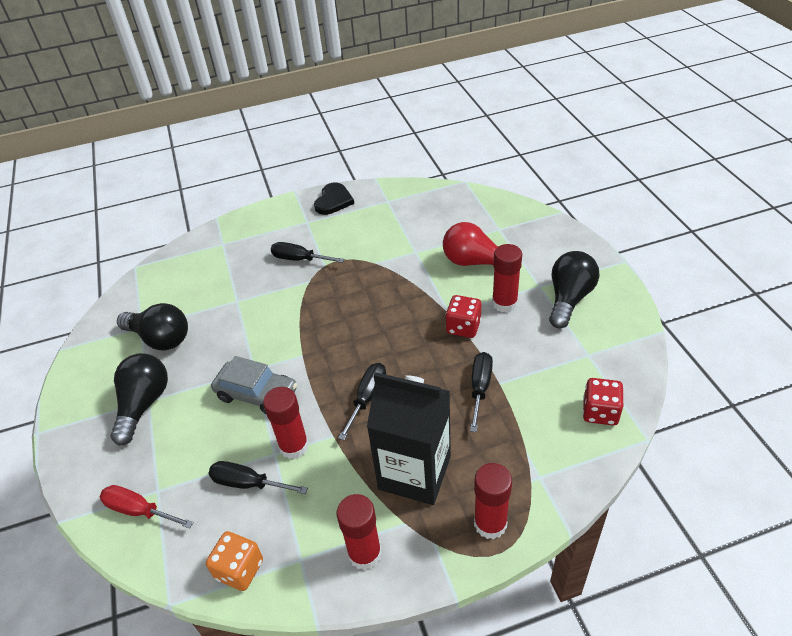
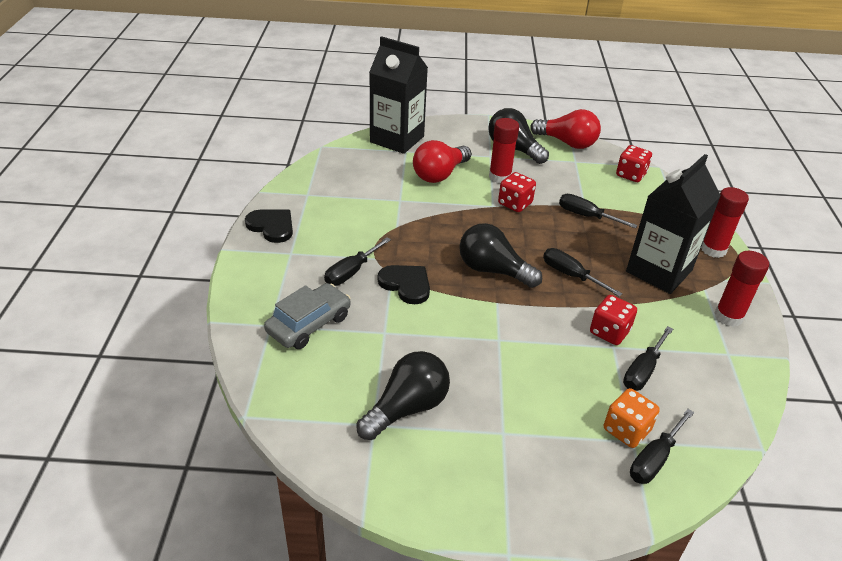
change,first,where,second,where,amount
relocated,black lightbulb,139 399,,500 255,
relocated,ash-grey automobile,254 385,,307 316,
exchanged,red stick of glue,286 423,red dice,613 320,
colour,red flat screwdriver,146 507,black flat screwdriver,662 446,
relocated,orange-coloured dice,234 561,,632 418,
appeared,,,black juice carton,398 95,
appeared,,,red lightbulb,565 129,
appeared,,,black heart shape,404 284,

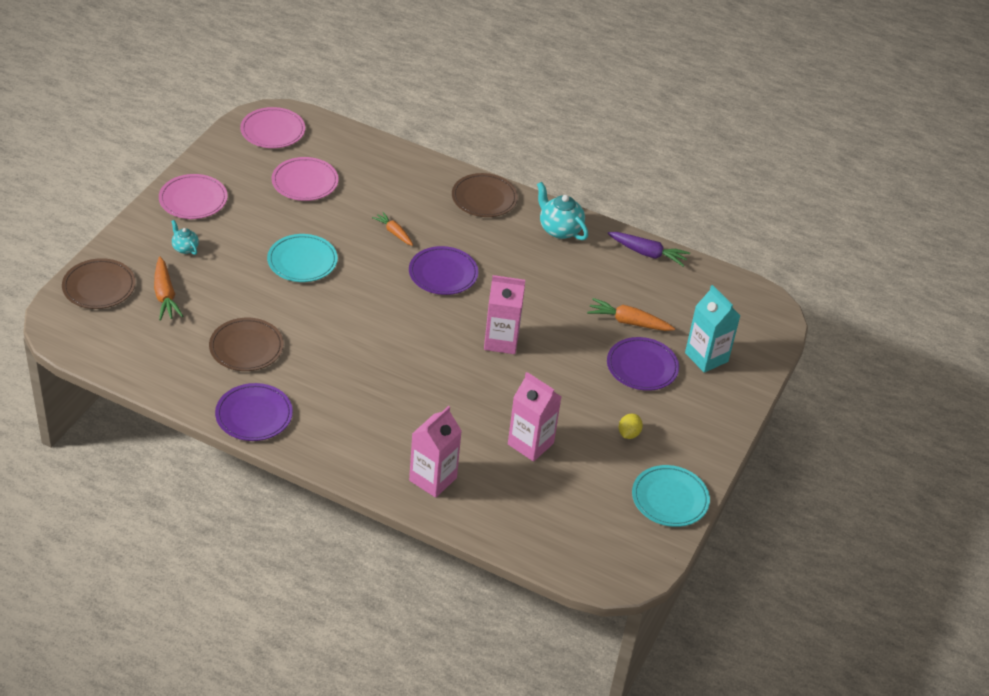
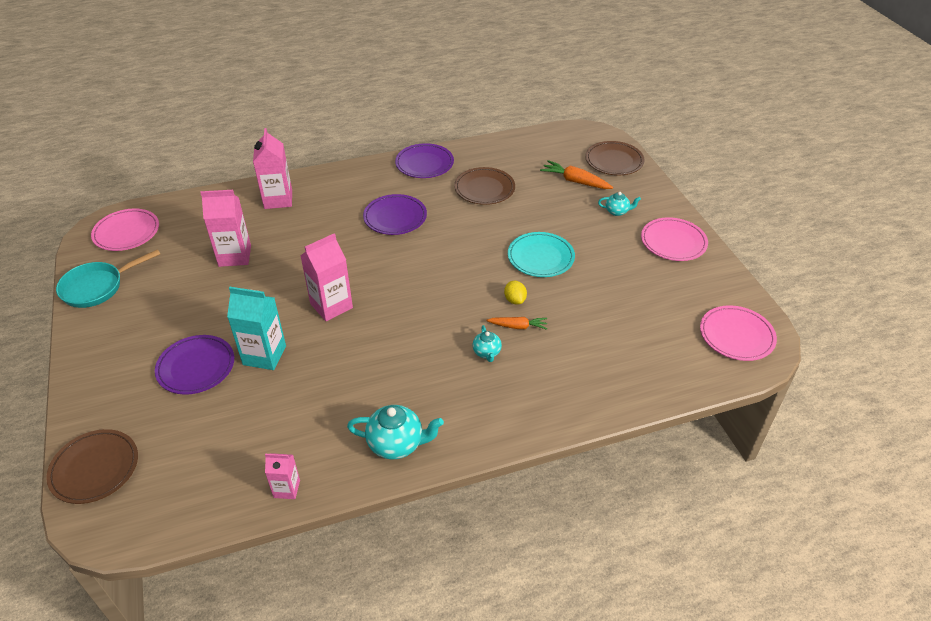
change,first,where,second,where,amount
relocated,pink flat dish,305 179,,125 230,
relocated,russet flat dish,485 195,,92 466,
exchanged,purple toy carrot,648 249,pink juice carton,282 476,
relocated,purple flat dish,444 270,,395 214,
relocated,turquoise juice carton,713 329,,256 328,
missing,orange-coloured toy carrot,631 314,,,
relocated,bright yellow lemon,631 426,,515 293,
exchanged,turquoise flat dish,671 496,turquoise pan,108 278,
appeared,,,turquoise china teapot,487 343,

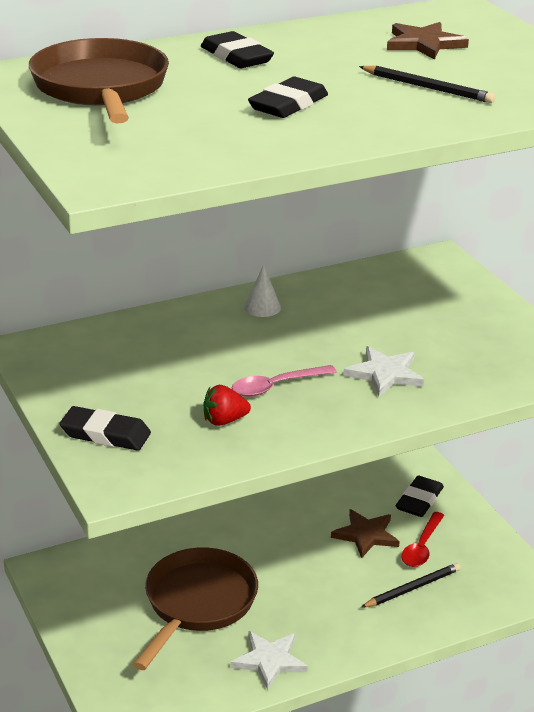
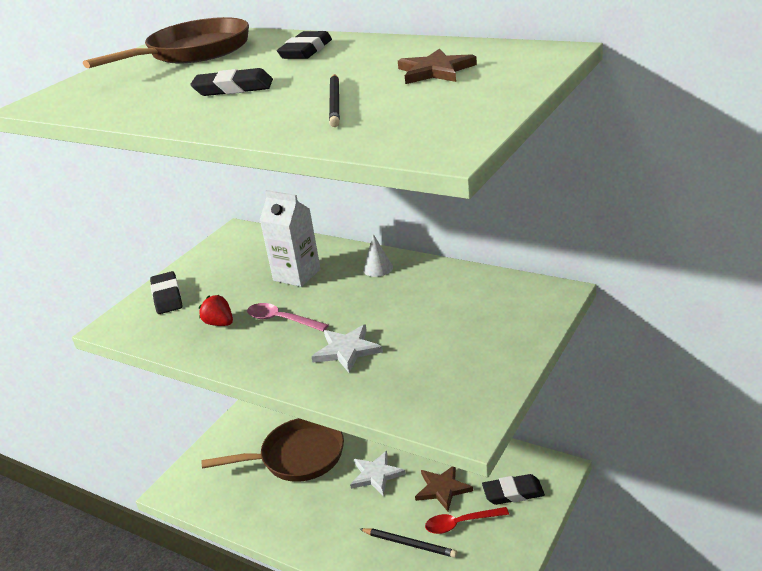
change,first,where,second,where,amount
relocated,pure white five-pointed star,269 660,,378 473,
appeared,,,pure white juice carton,290 238,

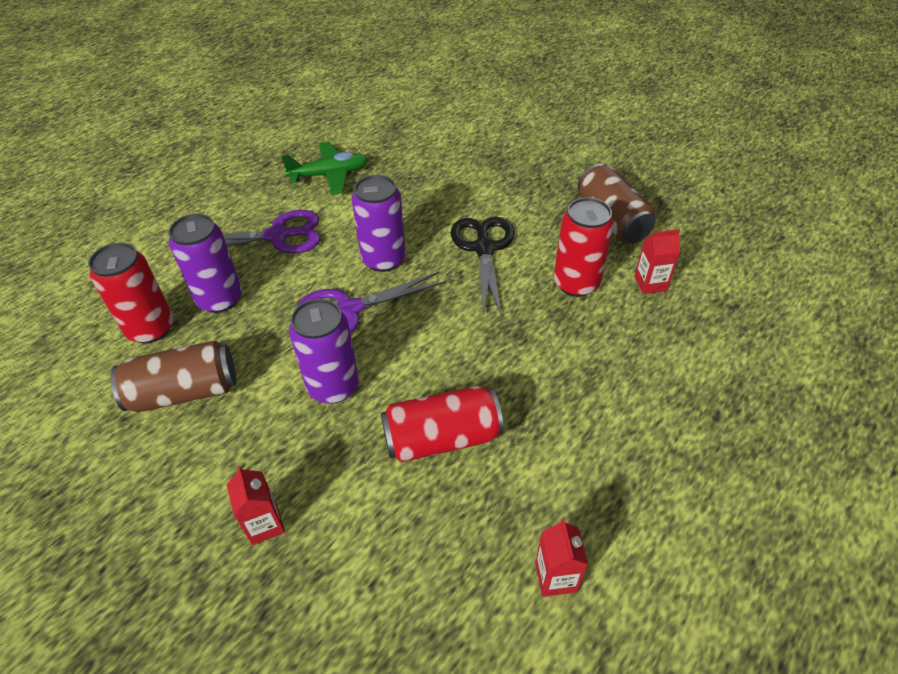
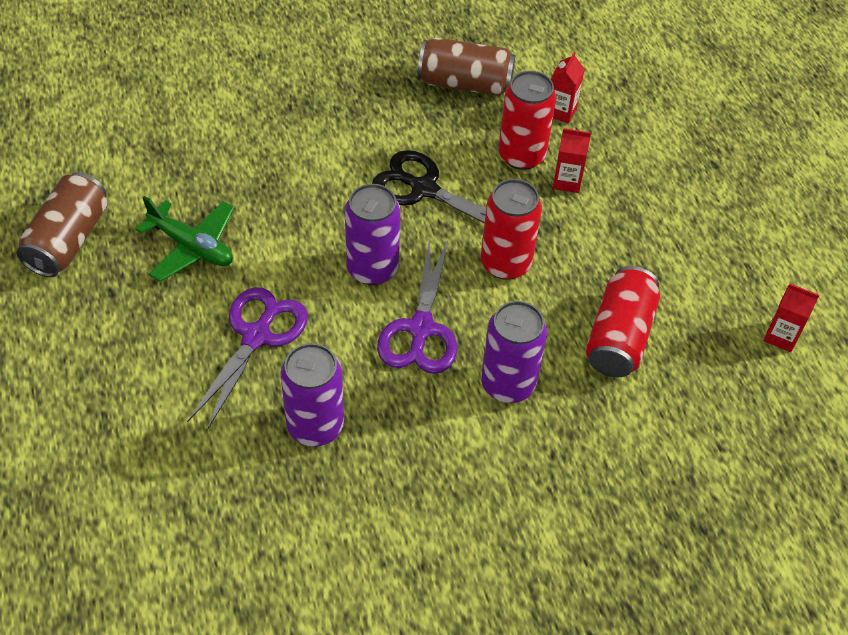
change,first,where,second,where,amount
spun,leaf-green toy plane,324 168,,185 239,105 degrees clockwise
relocated,red tin,130 293,,511 229,
relocated,russet tin,173 376,,61 224,
relocated,red juice carton,256 505,,572 160,

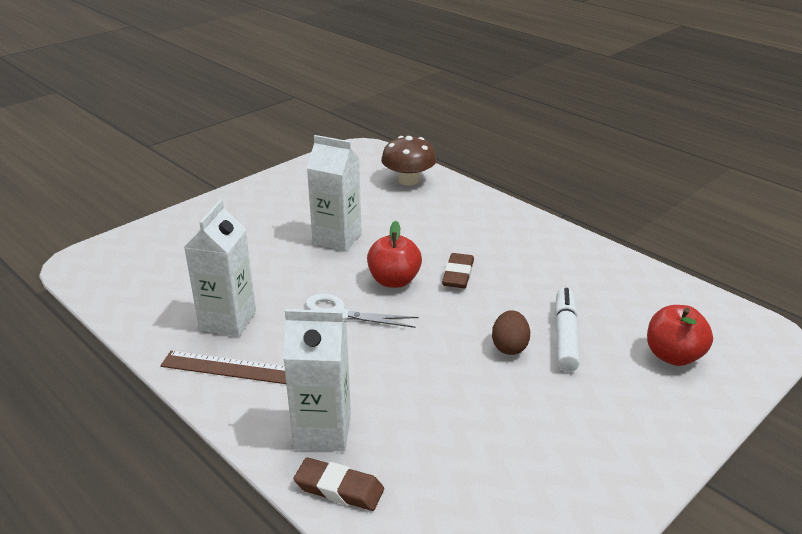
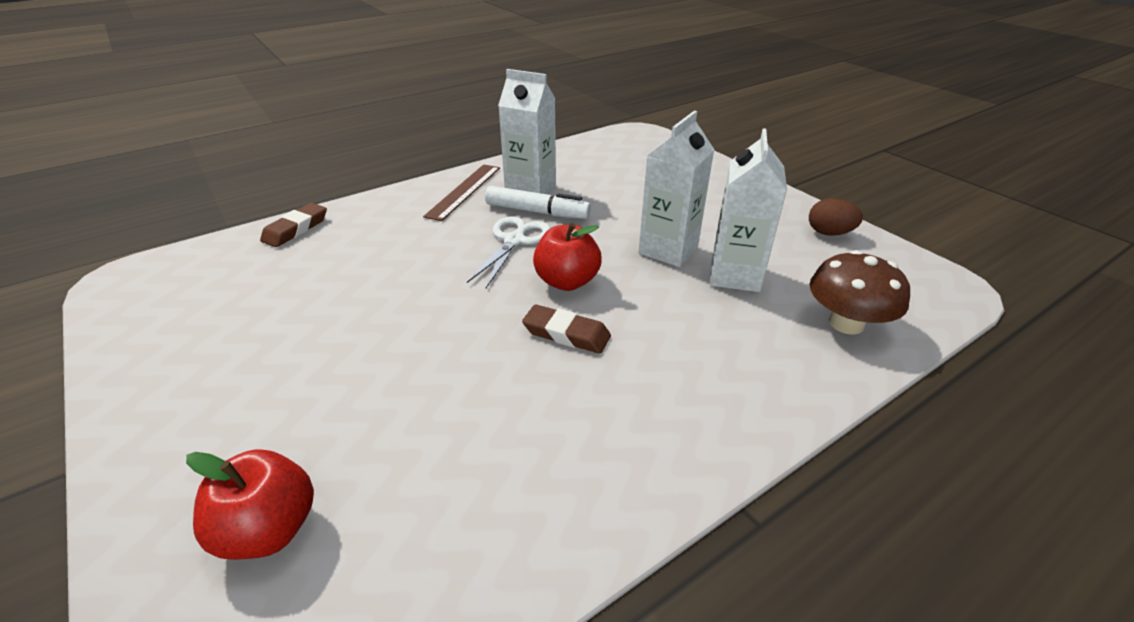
change,first,where,second,where,amount
relocated,pure white felt pen,567 330,,538 202,
relocated,pure white juice carton,317 380,,748 210,
relocated,russet toy egg,511 332,,836 217,

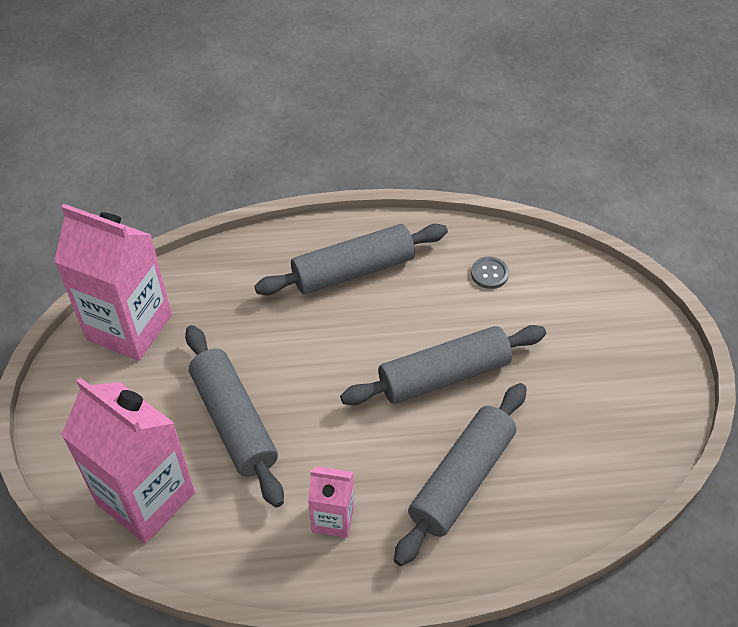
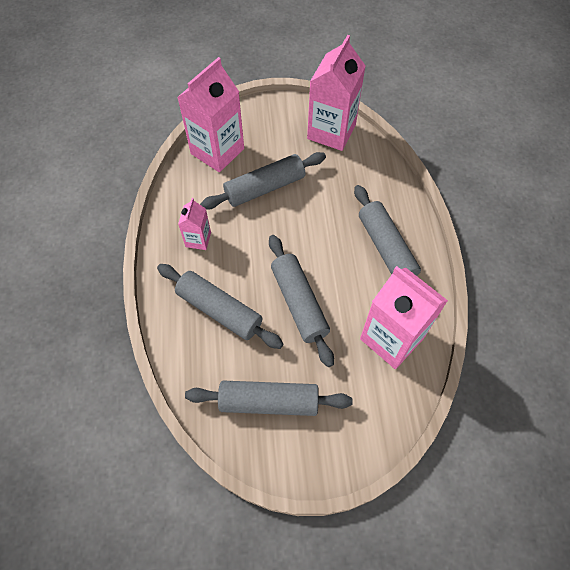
change,first,where,second,where,amount
exchanged,ash-grey shirt button,490 273,pink juice carton,404 317,
appeared,,,ash-grey rolling pin,269 398,

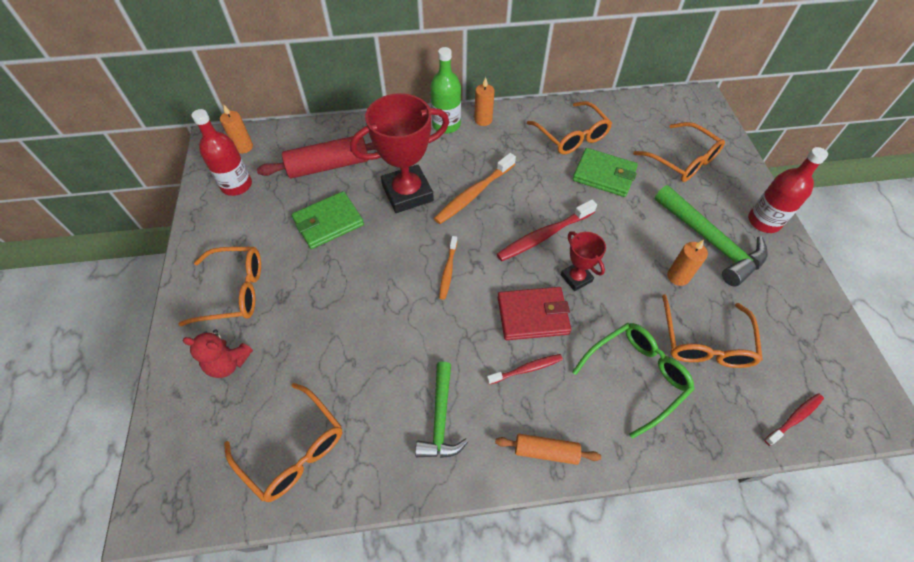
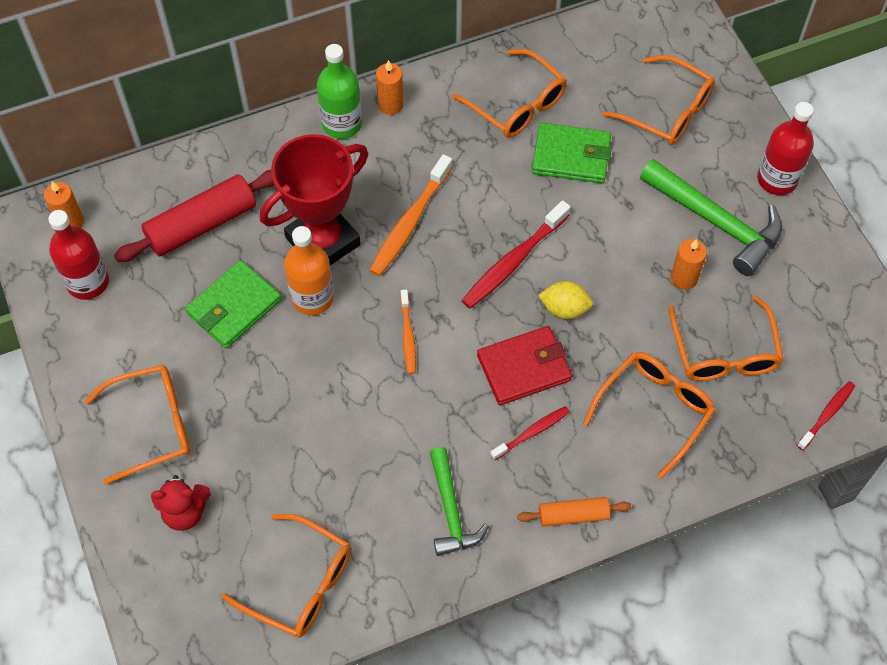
change,first,where,second,where,amount
exchanged,red trophy,583 261,bright yellow lemon,565 300,
colour,leaf-green eyeglasses,633 381,orange-coloured eyeglasses,649 415,
appeared,,,orange-coloured bottle,309 270,

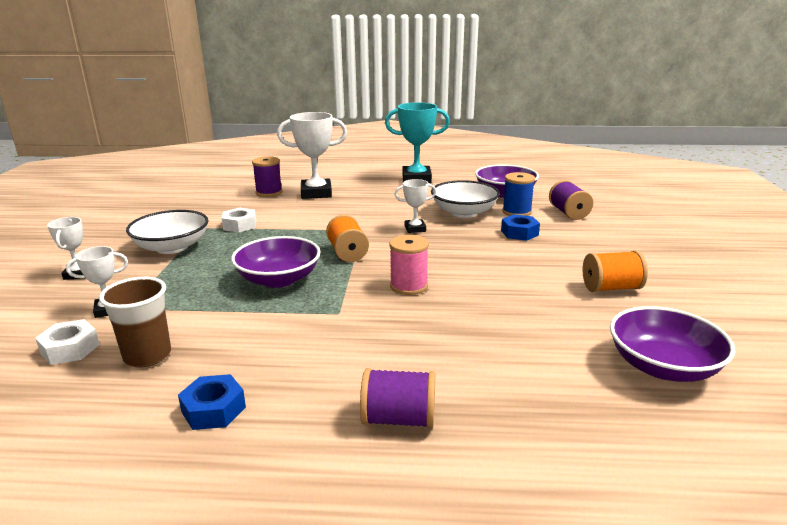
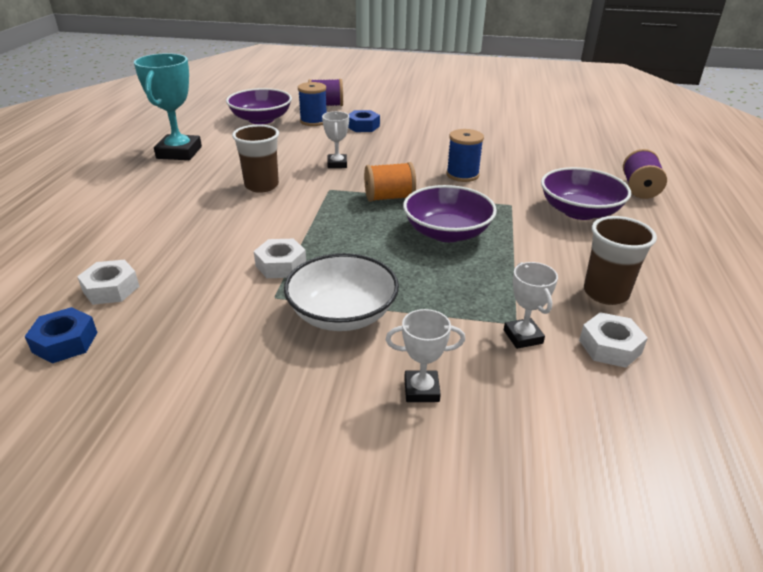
change,first,where,second,where,amount
missing,pure white trophy,312 155,,,
missing,purple spool,267 176,,,
missing,pure white serving bowl,465 199,,,
colour,pink spool,409 265,cobalt spool,465 155,
missing,orange-coloured spool,615 271,,,
relocated,purple serving bowl,672 344,,586 193,
relocated,cobalt hexagon nut,212 402,,61 335,
appeared,,,russet tumbler,255 159,
appeared,,,pure white hexagon nut,108 282,

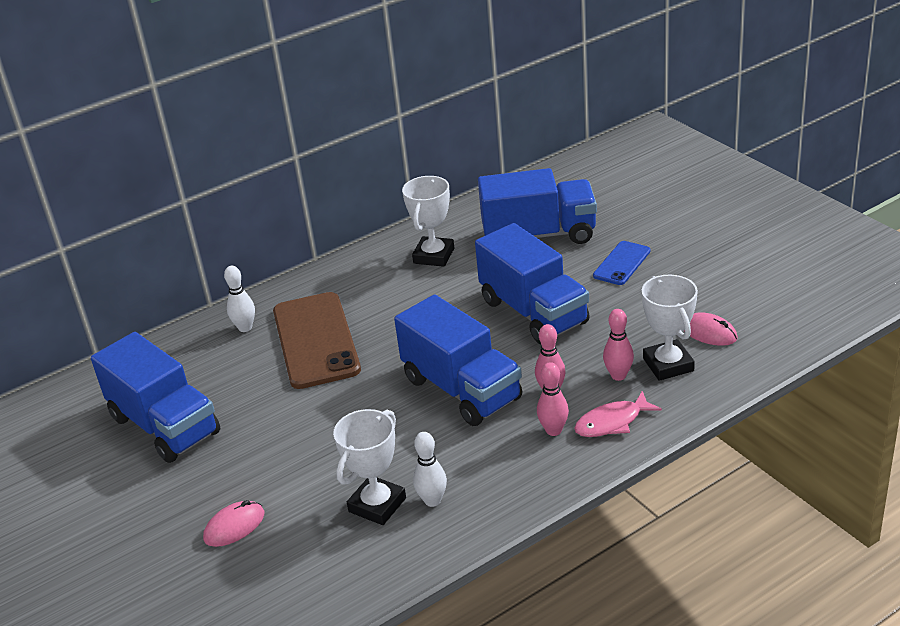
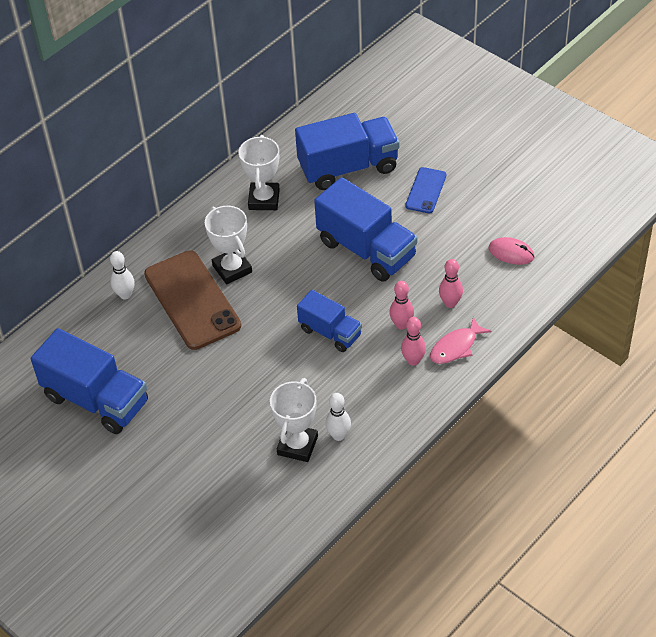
change,first,where,second,where,amount
relocated,pure white trophy,670 328,,228 245,
size,cobalt lorry,458 360,,329 321,x0.59
missing,pink mouse,233 523,,,

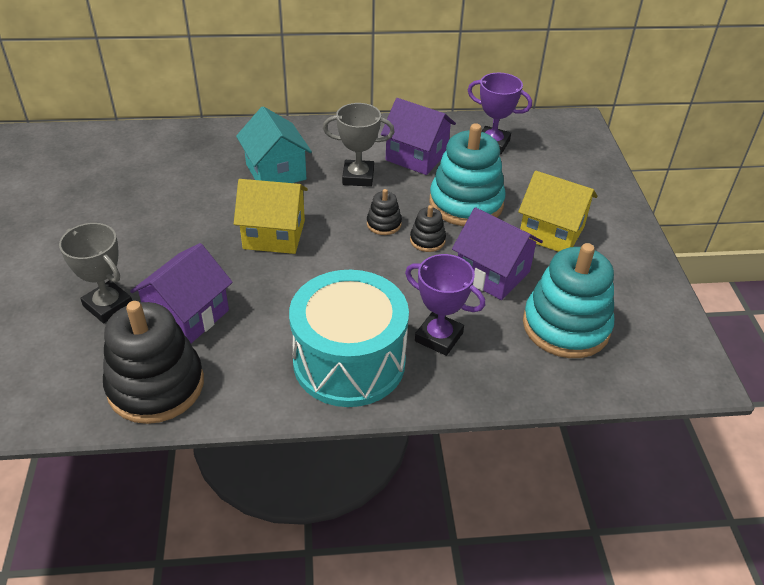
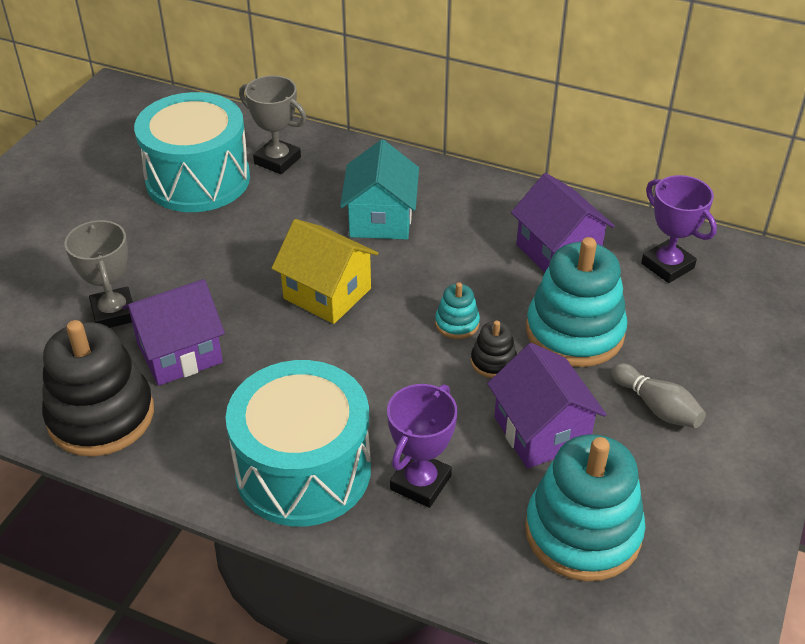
change,first,where,second,where,amount
relocated,ash-grey trophy,359 145,,273 124,
exchanged,bright yellow cottage,557 211,ash-grey skittle,658 395,
colour,black ring stacker,384 212,turquoise ring stacker,457 310,
spun,purple trophy,445 305,,422 446,60 degrees clockwise
appeared,,,turquoise drum,192 152,

